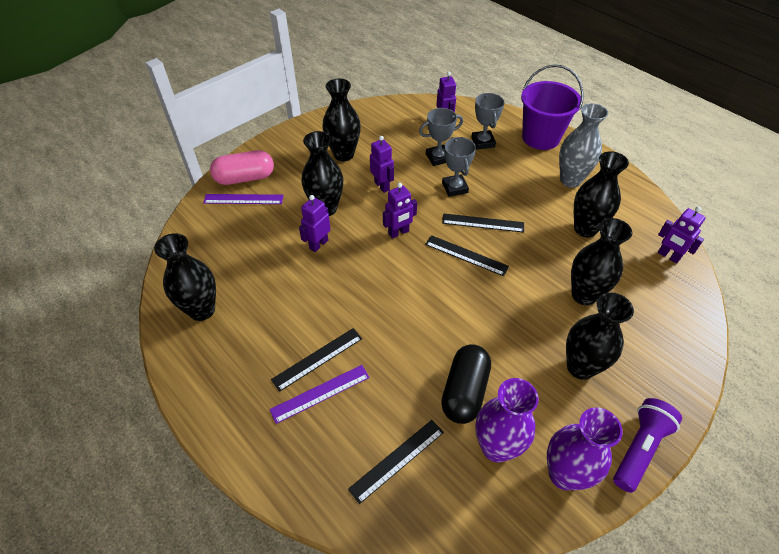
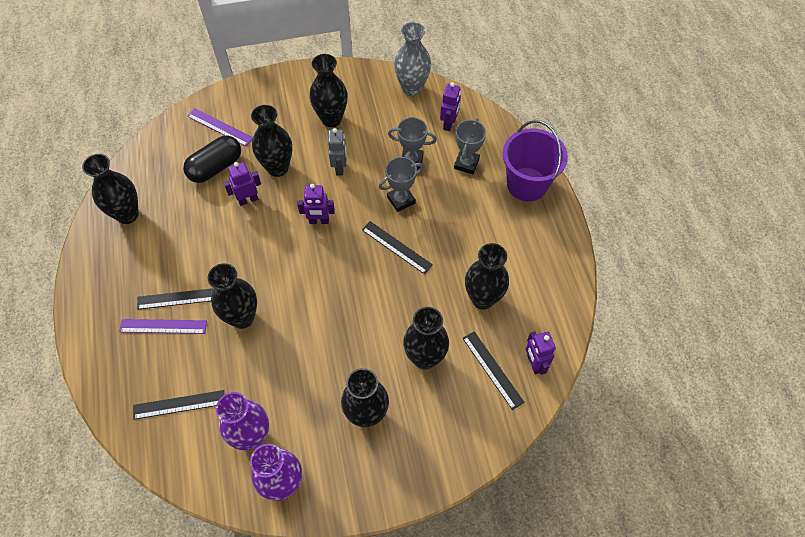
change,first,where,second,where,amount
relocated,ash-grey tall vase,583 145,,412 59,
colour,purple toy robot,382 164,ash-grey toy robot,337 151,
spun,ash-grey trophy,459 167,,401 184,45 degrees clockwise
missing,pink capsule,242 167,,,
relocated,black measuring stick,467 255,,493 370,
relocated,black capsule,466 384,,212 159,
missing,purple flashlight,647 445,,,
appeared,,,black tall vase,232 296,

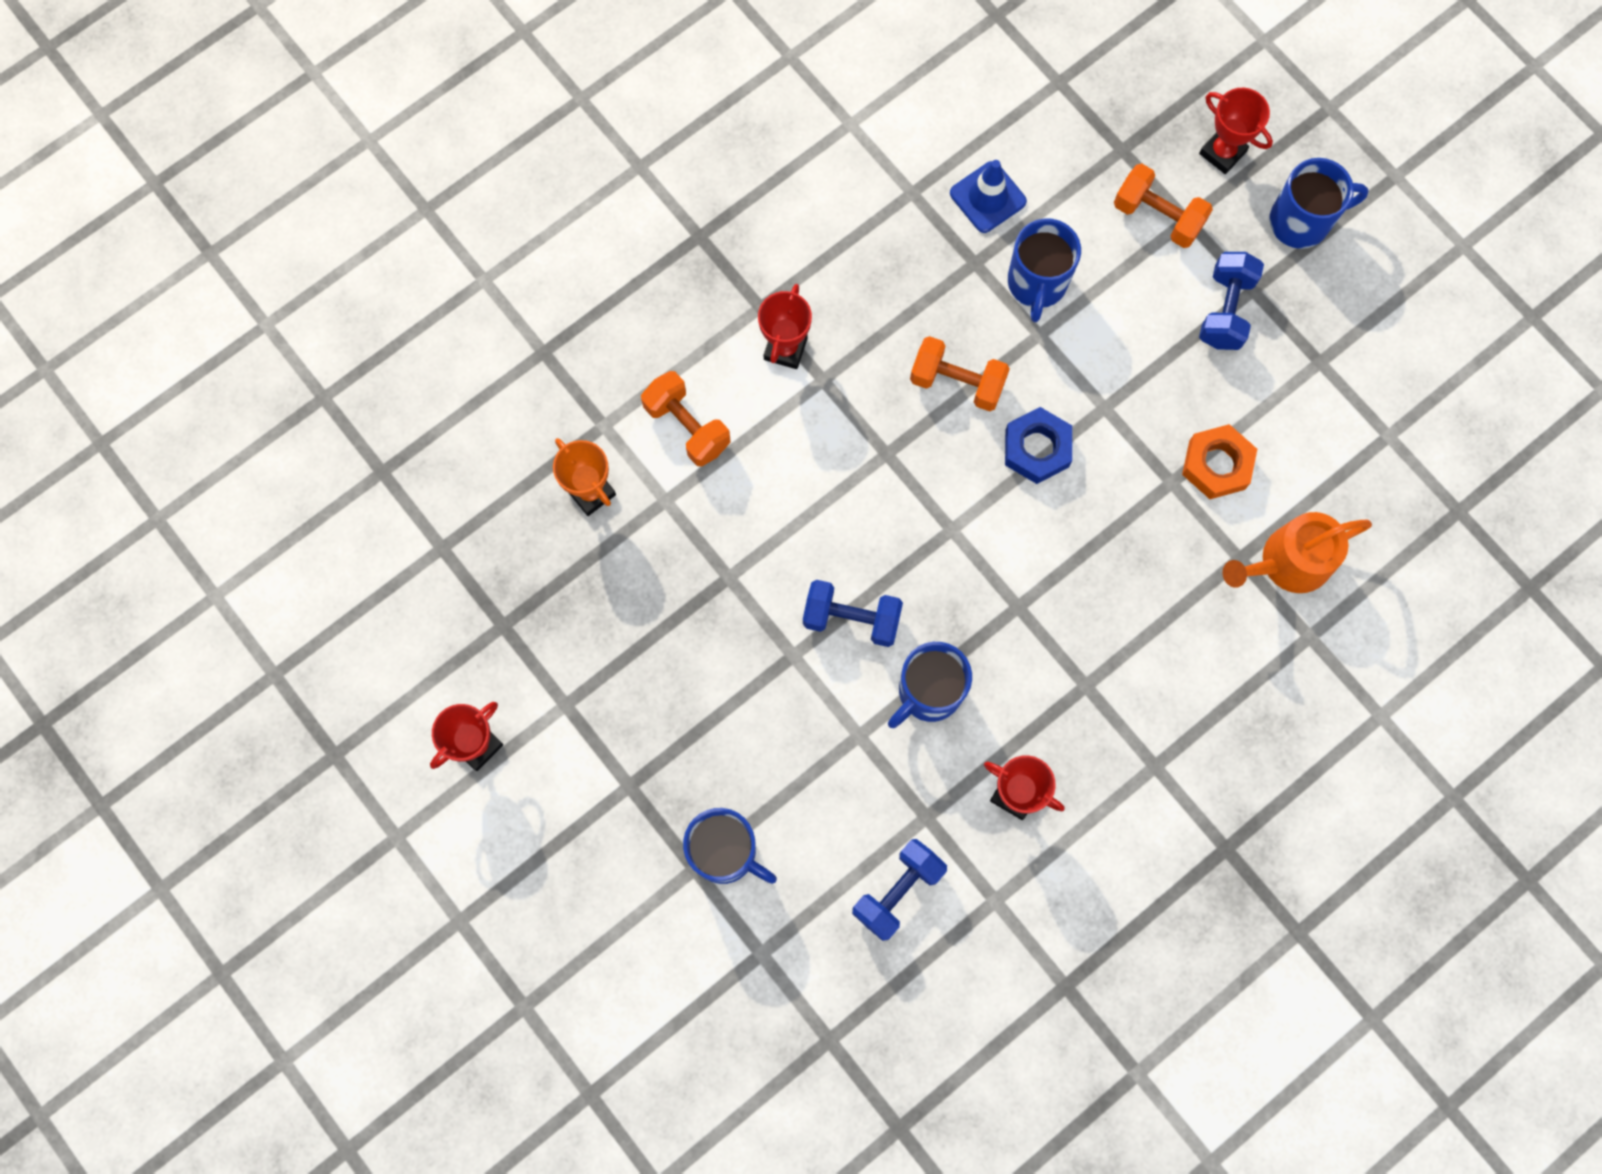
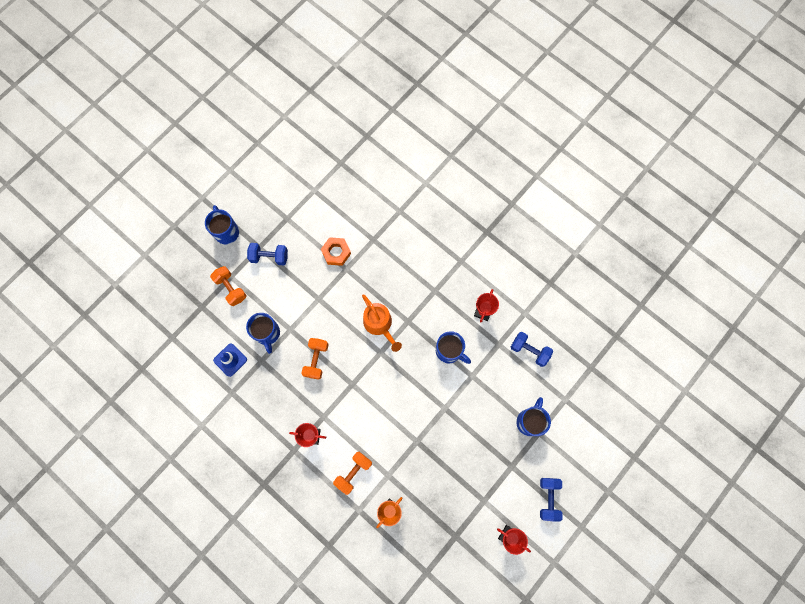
change,first,where,second,where,amount
missing,red trophy,1236 131,,,
spun,orange-coloured free weight,1163 206,,228 286,60 degrees counterclockwise
spun,cobalt tea mug,1044 270,,263 333,75 degrees clockwise
missing,cobalt hexagon nut,1038 445,,,
relocated,orange-coloured watering pot,1297 552,,382 323,
relocated,cobalt free weight,853 613,,551 500,

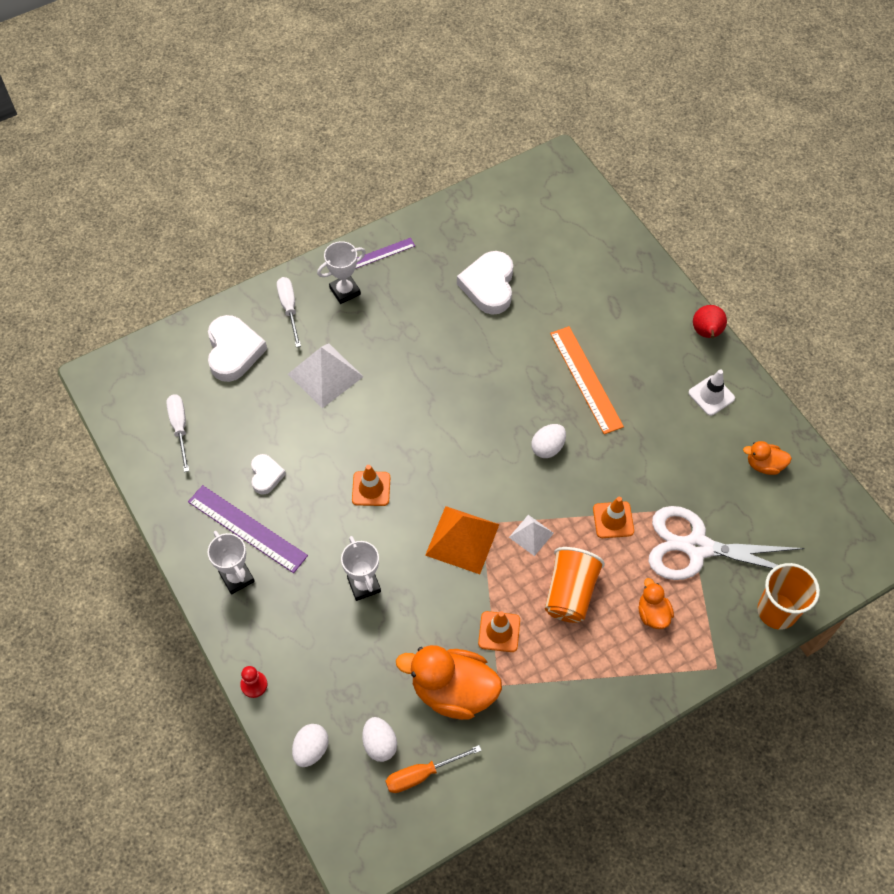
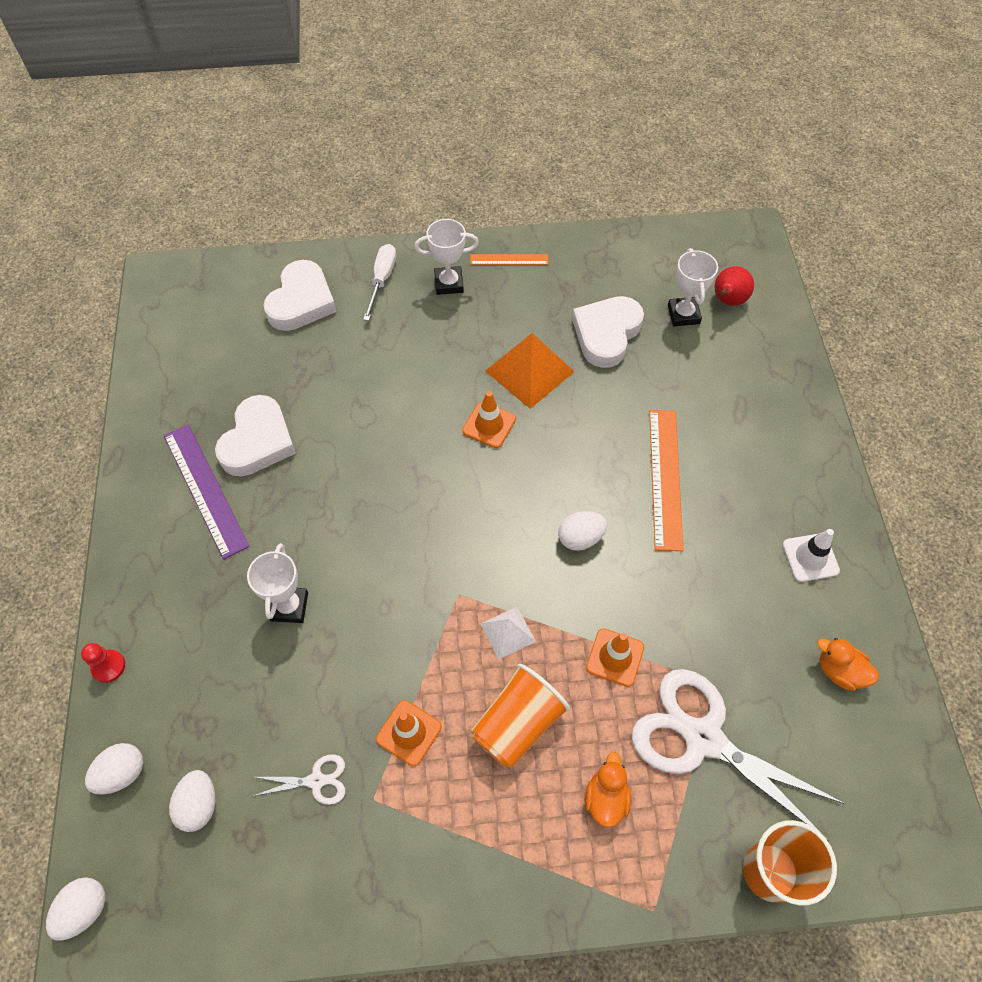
change,first,where,second,where,amount
colour,purple measuring stick,385 253,orange-coloured measuring stick,509 259,
relocated,red pear fruit,710 321,,734 286,
missing,pure white solid pyramid,326 375,,,
missing,pure white flat screwdriver,177 433,,,
size,pure white heart shape,268 474,,255 436,x1.79
relocated,orange-coloured road cone,371 485,,489 419,
relocated,orange-coloured solid pyramid,462 540,,530 371,
relocated,pure white trophy,231 562,,693 287,
exchanged,orange-coloured toy duck,449 682,pure white pair of scissors,299 779,
missing,orange-coloured flat screwdriver,434 769,,,
appeared,,,pure white toy egg,75 909,

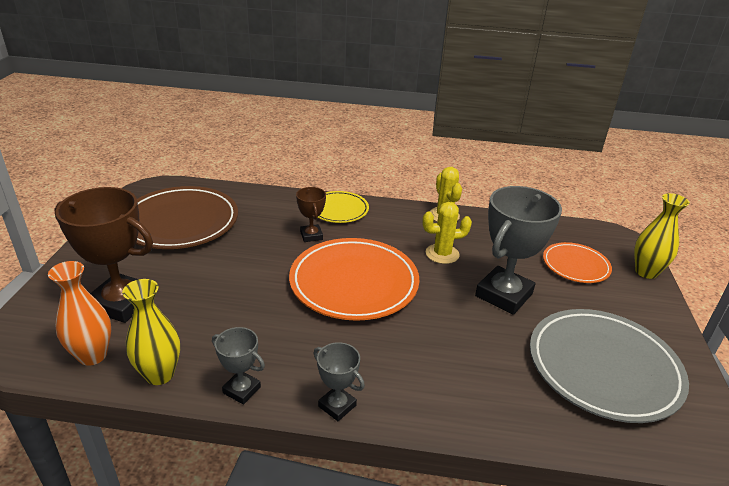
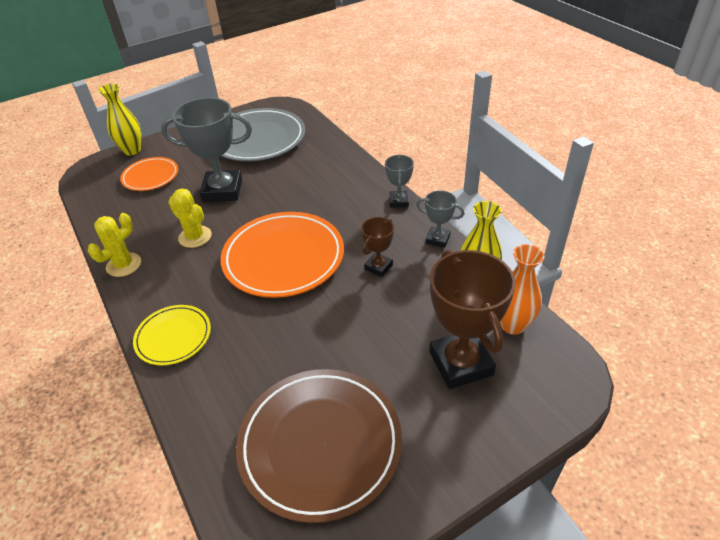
change,first,where,second,where,amount
relocated,russet trophy,311 214,,377 247,
spun,ash-grey trophy,238 366,,440 219,60 degrees counterclockwise

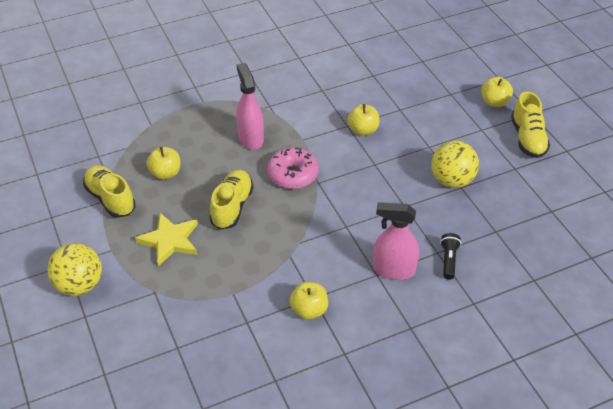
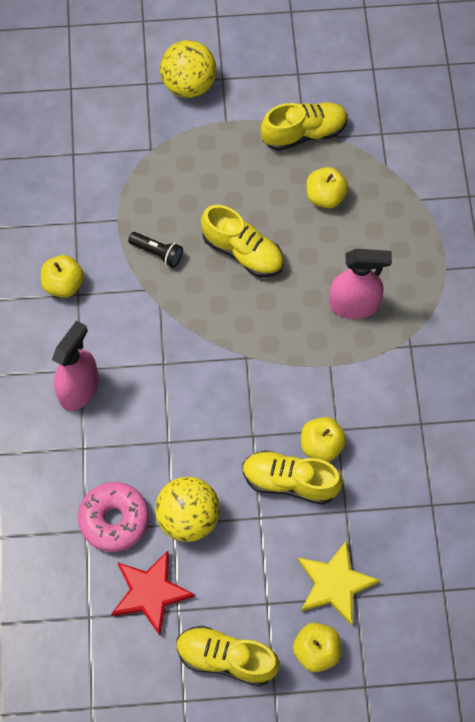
change,first,where,second,where,amount
relocated,pink glazed donut,293 168,,113 517,
relocated,bright yellow five-pointed star,166 239,,339 582,
relocated,black flashlight,450 256,,155 249,
appeared,,,bright yellow shoe,292 477,
appeared,,,red five-pointed star,153 593,

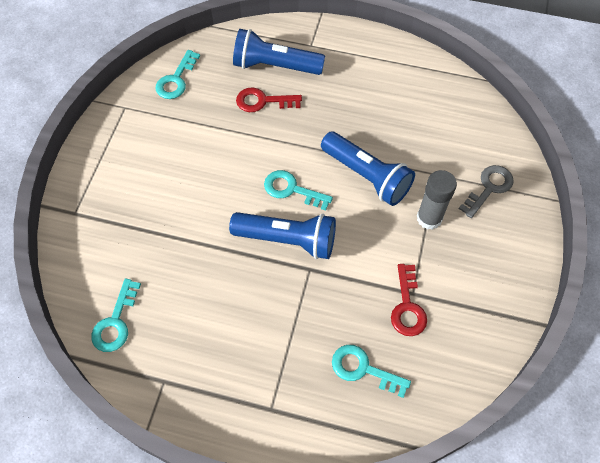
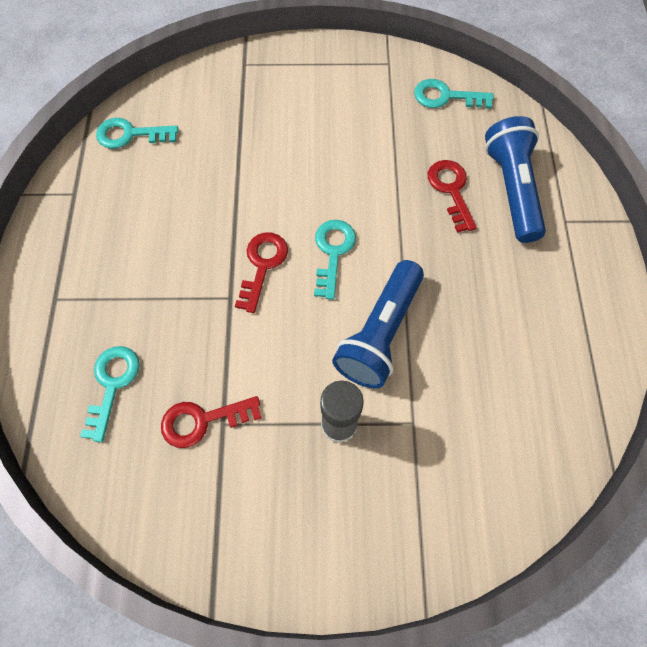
change,first,where,second,where,amount
missing,ash-grey key,486 191,,,
exchanged,cobalt flashlight,282 235,red key,261 272,

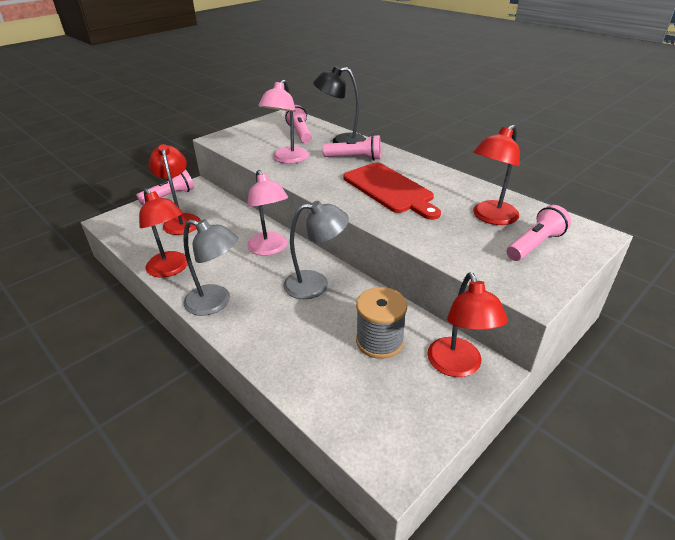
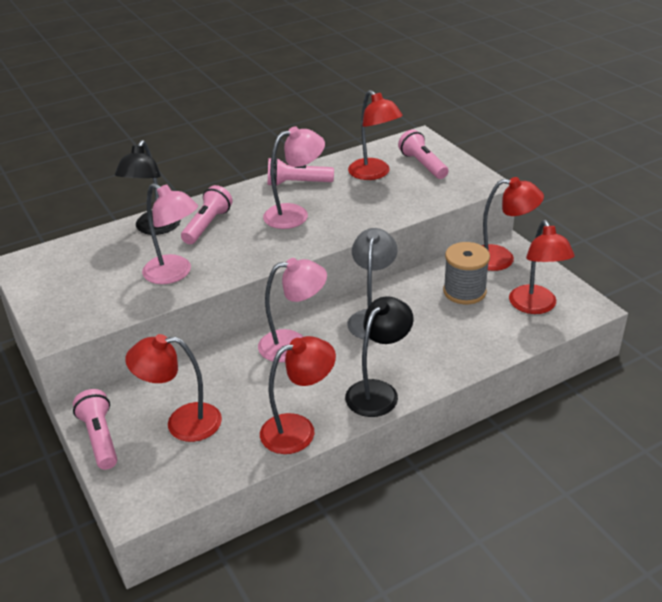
change,first,where,second,where,amount
relocated,pink flashlight,298 124,,301 171,
exchanged,red chopping board,392 191,pink lamp,294 177,
colour,ash-grey lamp,210 267,black lamp,379 356,
appeared,,,red lamp,542 267,

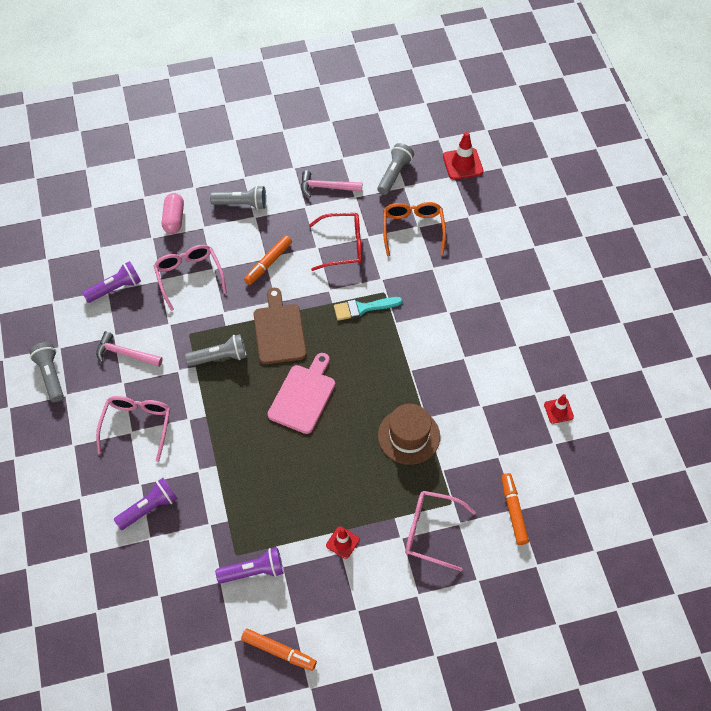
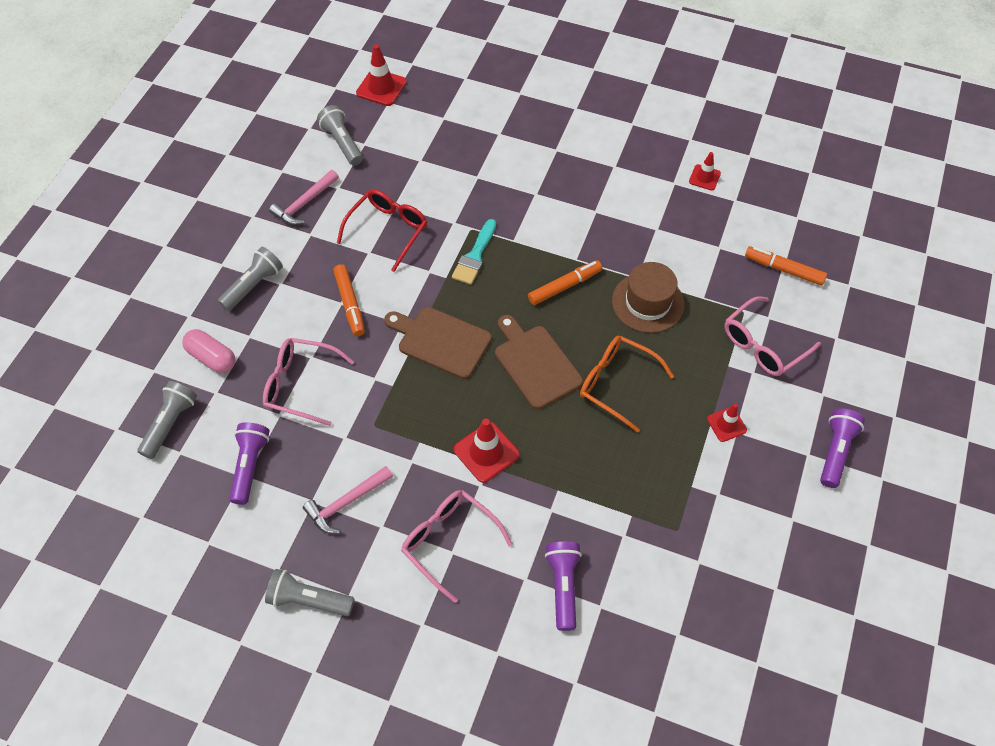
change,first,where,second,where,amount
relocated,orange-coloured eyeglasses,414 229,,627 384,
relocated,ash-grey flashlight,216 350,,167 420,
colour,pink chopping board,301 393,russet chopping board,539 362,
relocated,purple flashlight,249 566,,842 448,
relocated,orange-coloured felt pen,279 649,,565 282,
appeared,,,red road cone,487 451,

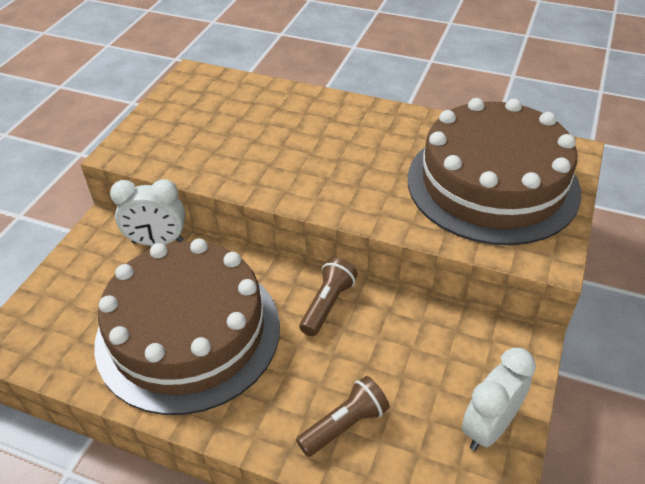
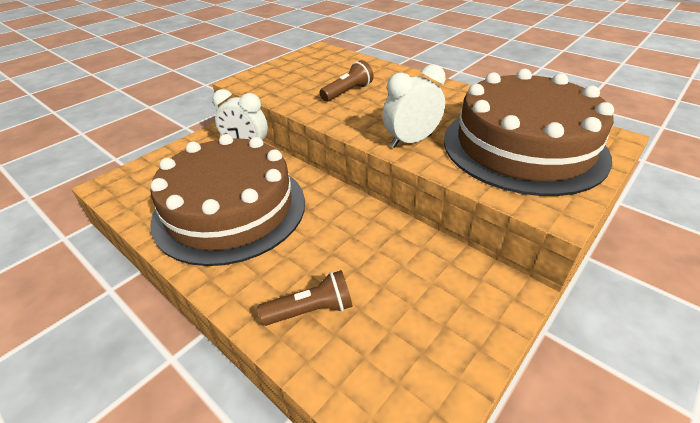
change,first,where,second,where,amount
relocated,russet flashlight,328 296,,346 81,
relocated,pure white bedside clock,499 399,,414 106,

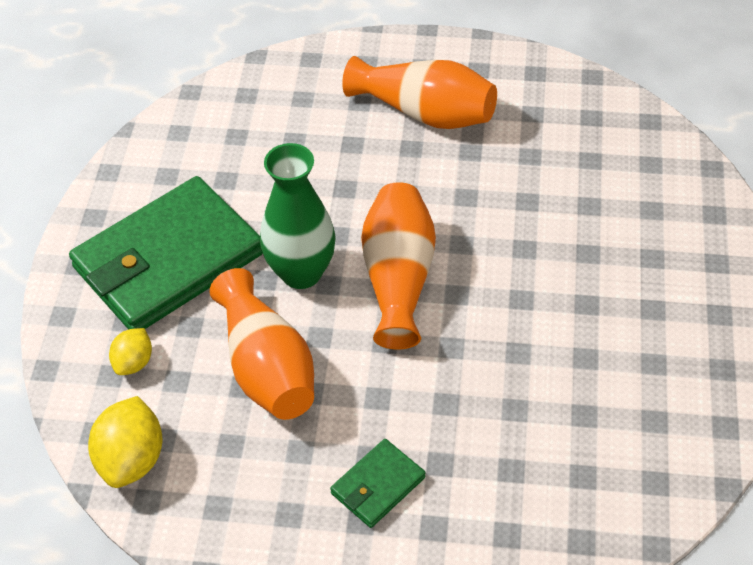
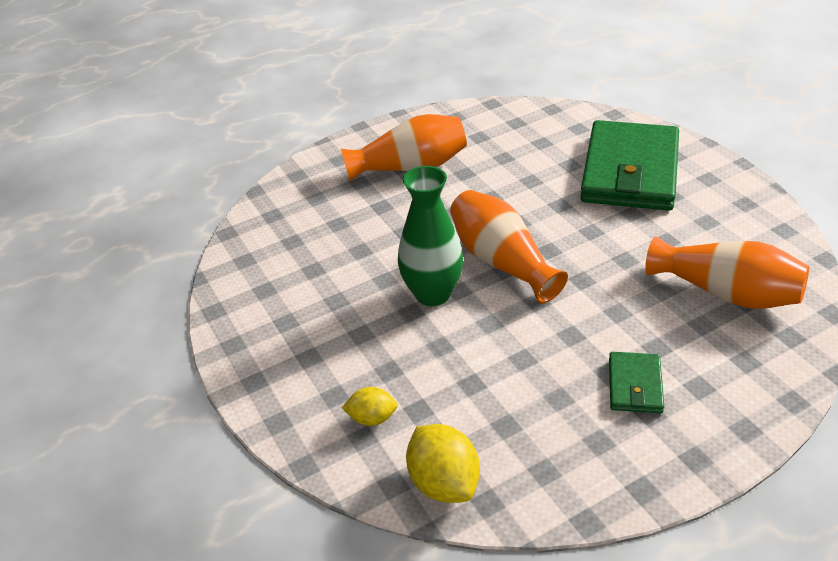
change,first,where,second,where,amount
relocated,leaf-green card wallet,166 253,,629 165,
relocated,orange-coloured tall vase,262 344,,727 272,
spun,bright yellow lemon,130 351,,370 406,75 degrees counterclockwise

